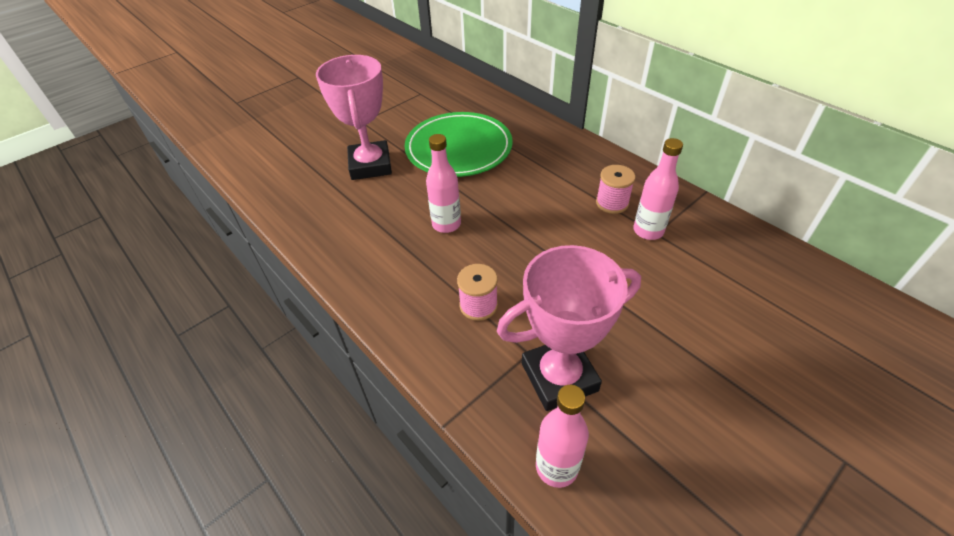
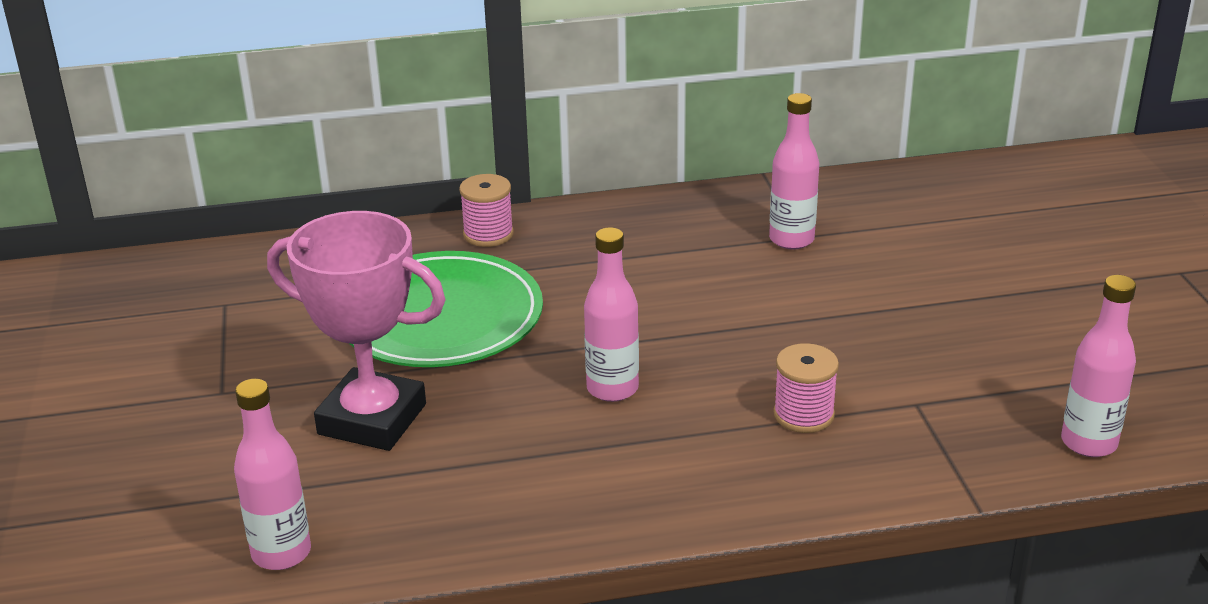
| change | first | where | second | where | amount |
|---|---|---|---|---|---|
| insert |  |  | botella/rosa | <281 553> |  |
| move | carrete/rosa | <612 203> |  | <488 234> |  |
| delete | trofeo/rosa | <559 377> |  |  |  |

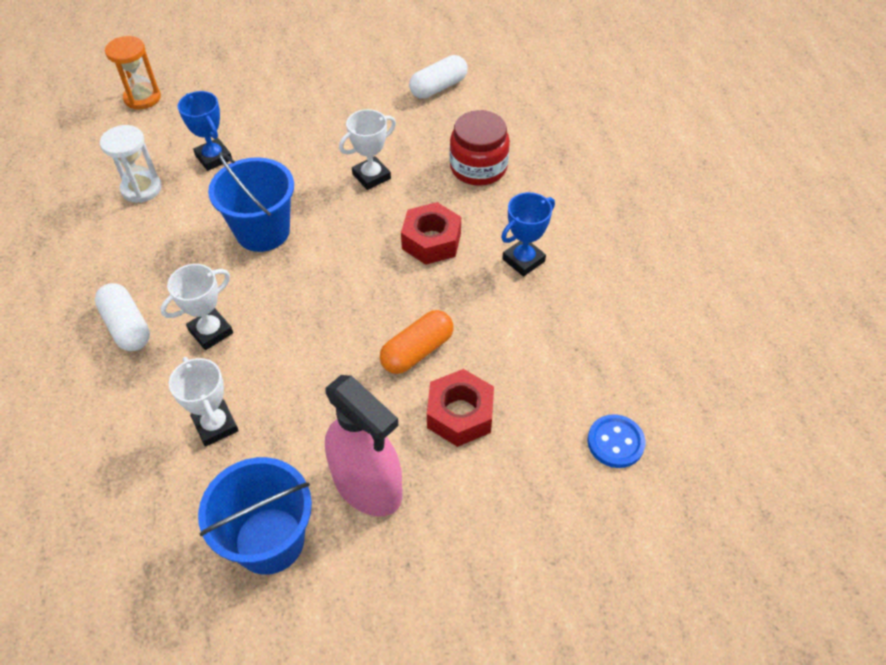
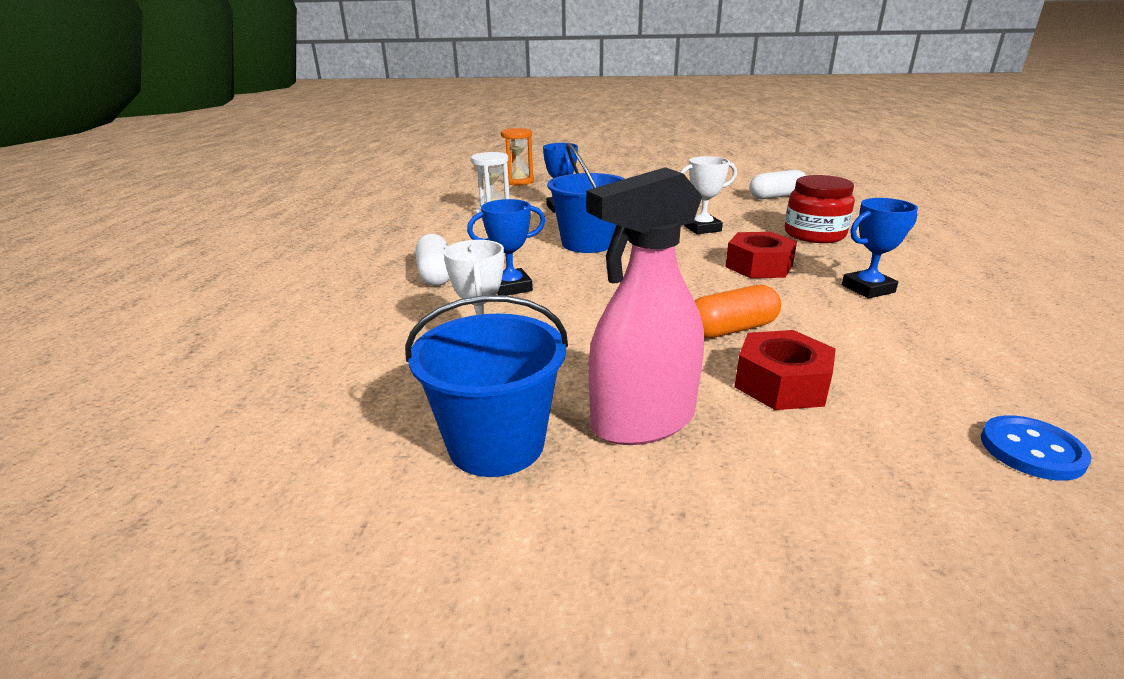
| change | first | where | second | where | amount |
|---|---|---|---|---|---|
| recolor | trofeo/blanco | <211 332> | trofeo/azul | <511 287> |  |
| rotate | pulverizador/rosa | <367 486> |  | <642 421> | 90 degrees clockwise |

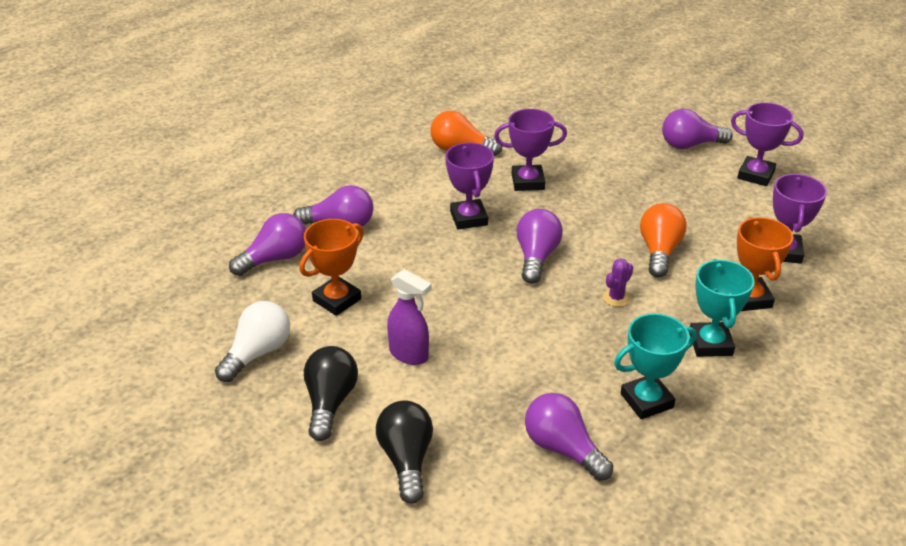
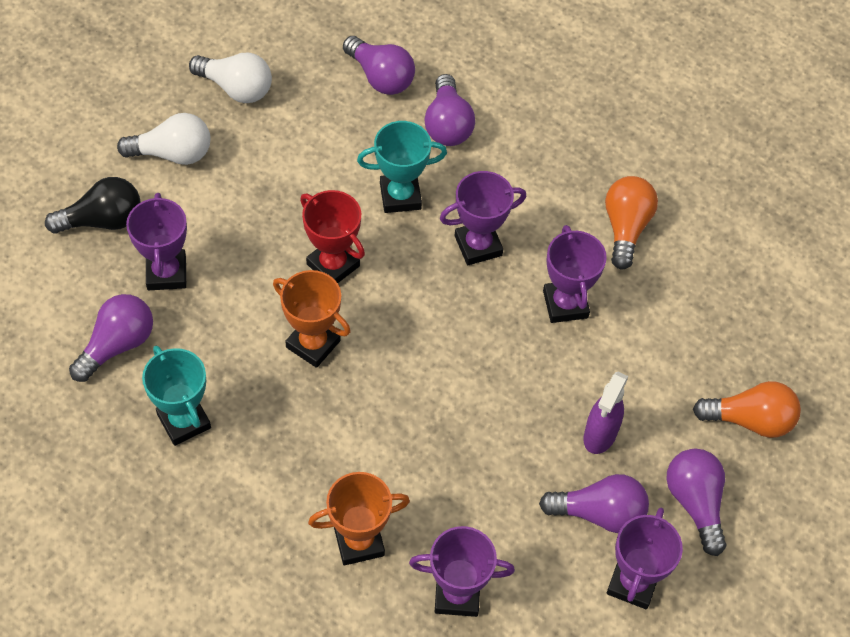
| change | first | where | second | where | amount |
|---|---|---|---|---|---|
| recolor | bombilla/negro | <330 402> | bombilla/blanco | <173 154> |  |
| insert |  |  | trofeo/morado | <166 273> |  |
| move | trofeo/naranja | <337 300> |  | <313 344> |  |
| insert |  |  | trofeo/rojo | <333 265> |  |
| move | trofeo/turquesa | <710 343> |  | <400 196> |  |
| move | bombilla/morado | <536 257> |  | <599 513> |  |
| move | pulverizador/morado | <409 354> |  | <599 435> |  |
| move | bombilla/naranja | <659 251> |  | <750 420> |  |
| delete | cactus/morado | <616 298> |  |  |  |

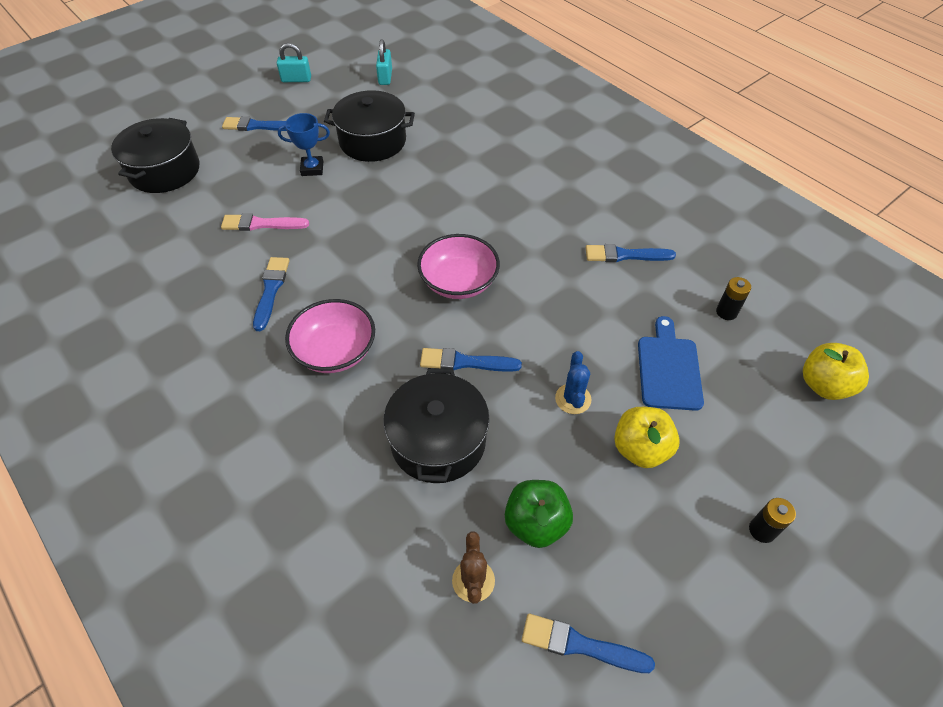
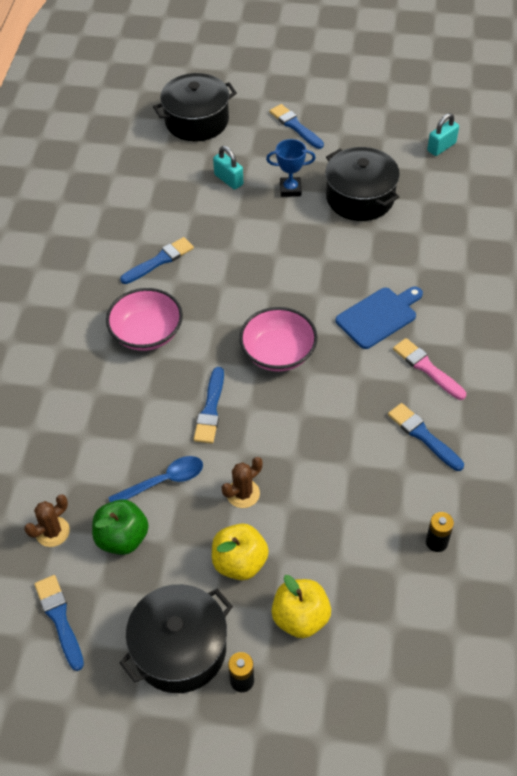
| change | first | where | second | where | amount |
|---|---|---|---|---|---|
| insert |  |  | cuchara/azul | <163 481> |  |
| move | olla/negro | <438 441> |  | <180 649> |  |
| rotate | pincel/azul | <465 362> |  | <210 409> | 135 degrees counterclockwise |
| move | candado/turquesa | <296 79> |  | <228 180> |  |
| recolor | cactus/azul | <573 399> | cactus/marrón | <243 493> |  |
| rotate | trofeo/azul | <312 169> |  | <290 189> | 45 degrees counterclockwise |
| move | manzana/amarillo | <824 385> |  | <300 618> |  |
| move | tabla de cortar/azul | <669 369> |  | <379 316> |  |
| move | pincel/rosa | <261 224> |  | <427 368> |  |

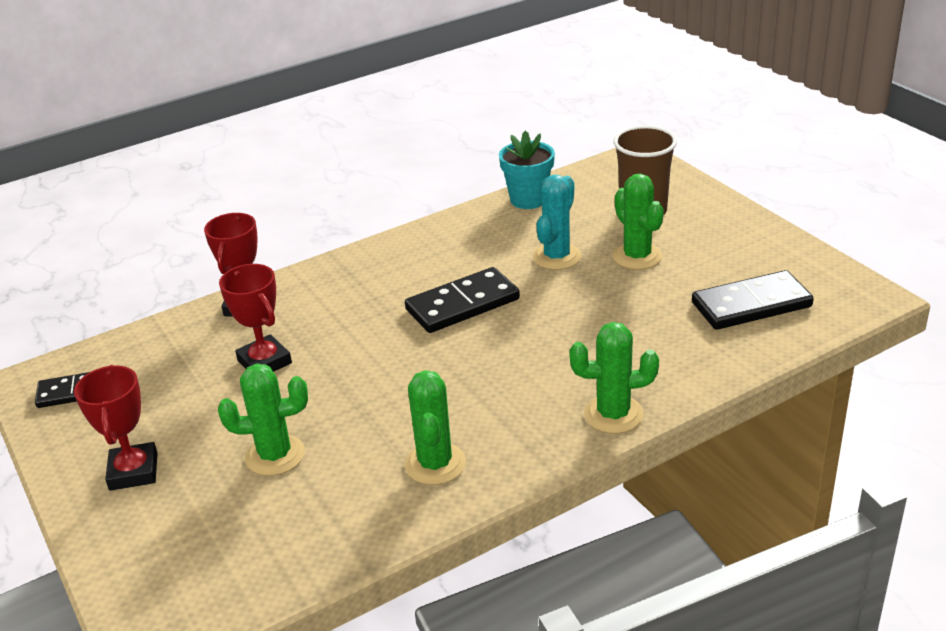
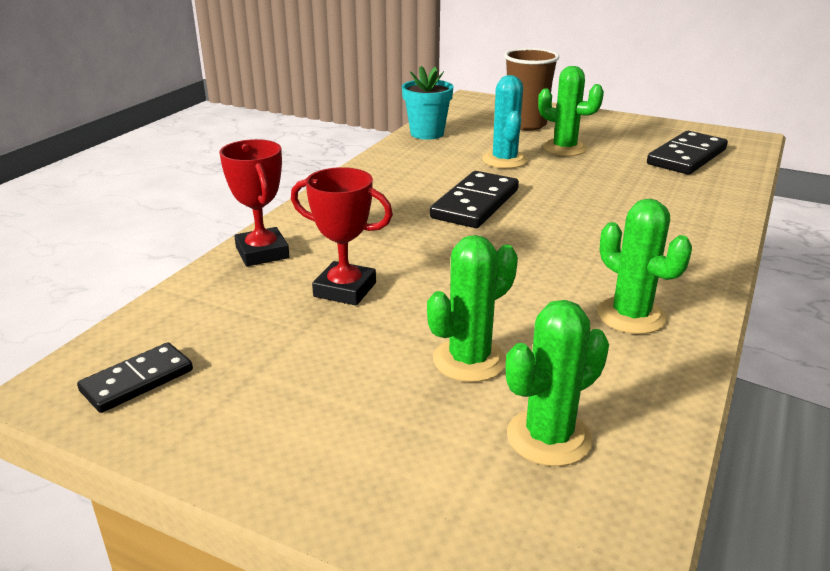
| change | first | where | second | where | amount |
|---|---|---|---|---|---|
| move | cactus/verde | <613 414> |  | <549 437> |  |
| delete | trofeo/rojo | <133 471> |  |  |  |

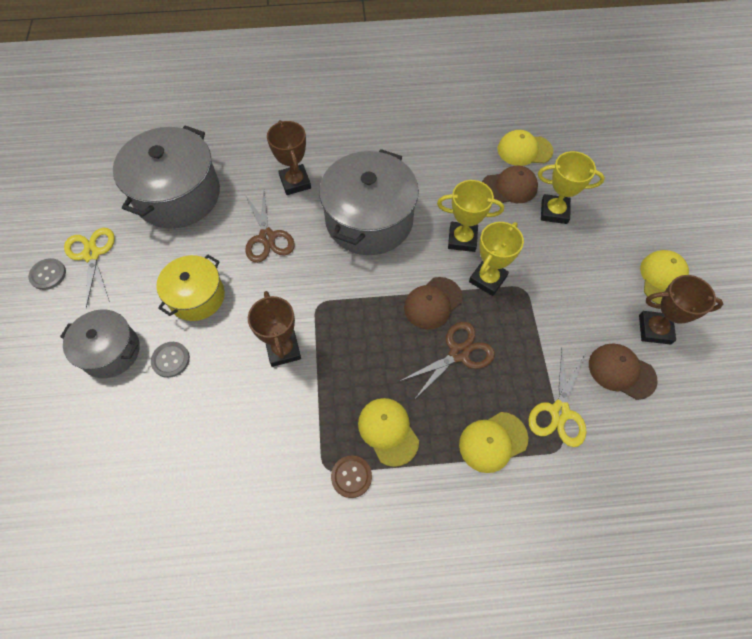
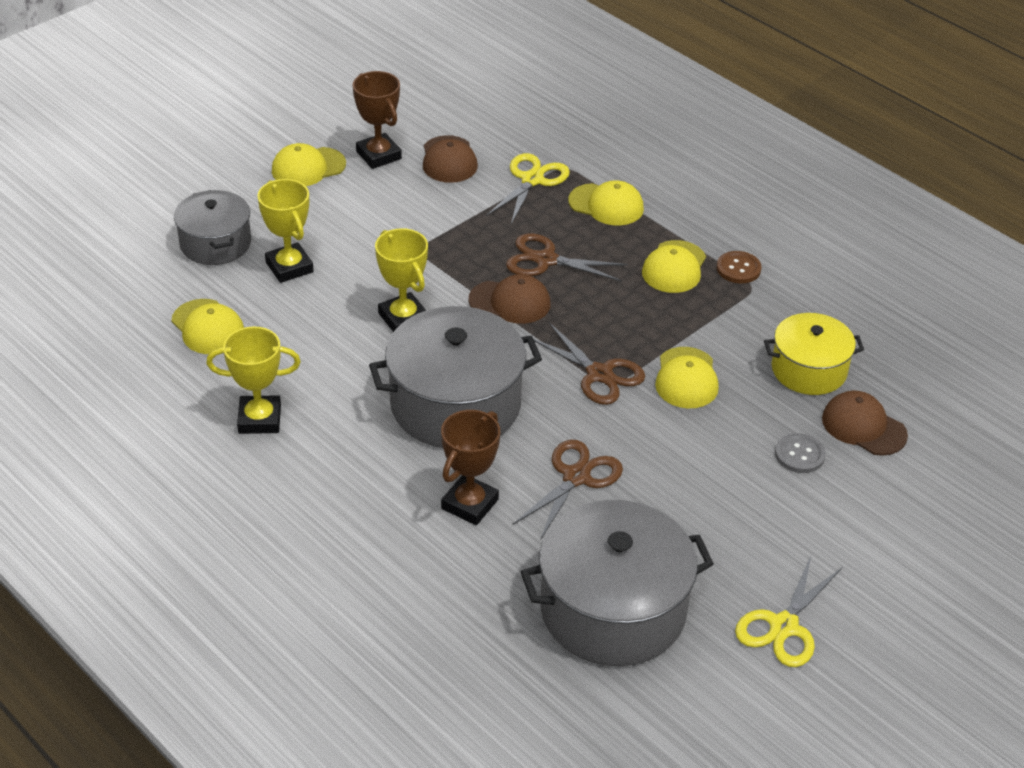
| change | first | where | second | where | amount |
|---|---|---|---|---|---|
| move | olla/gris | <110 351> |  | <215 243> |  |
| move | trofeo/amarillo | <487 279> |  | <259 419> |  |
| rotate | tijeras/amarillo | <559 412> |  | <532 180> | 45 degrees counterclockwise |
| insert |  |  | tijeras/marrón | <599 374> |  |
| replace | trofeo/marrón | <283 349> | gorra/amarillo | <686 378> |  |
| move | olla/amarillo | <197 296> |  | <809 370> |  |
| move | gorra/marrón | <509 187> |  | <863 427> |  |
| delete | botón/gris | <48 275> |  |  |  |

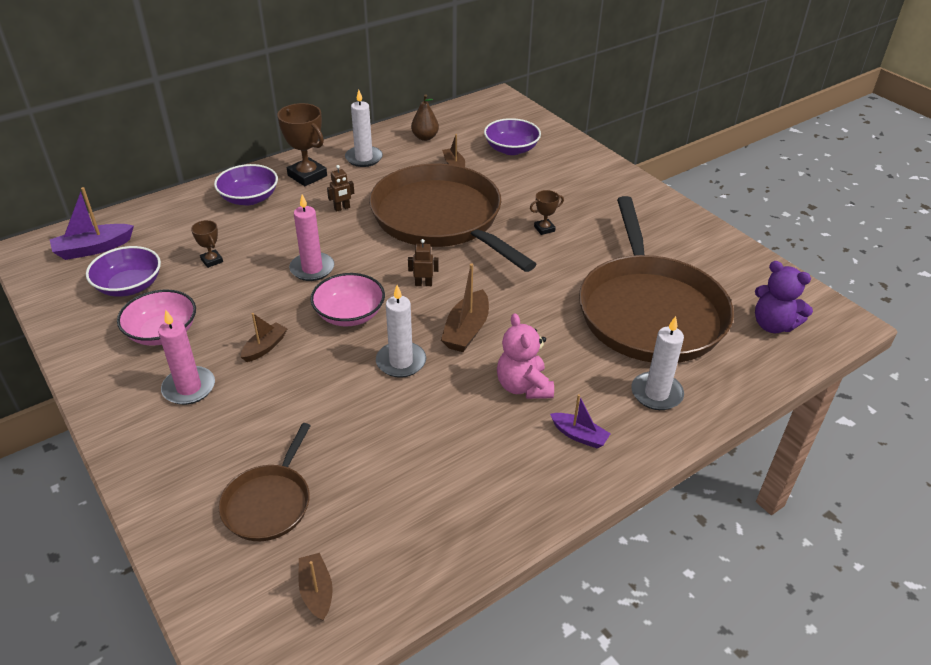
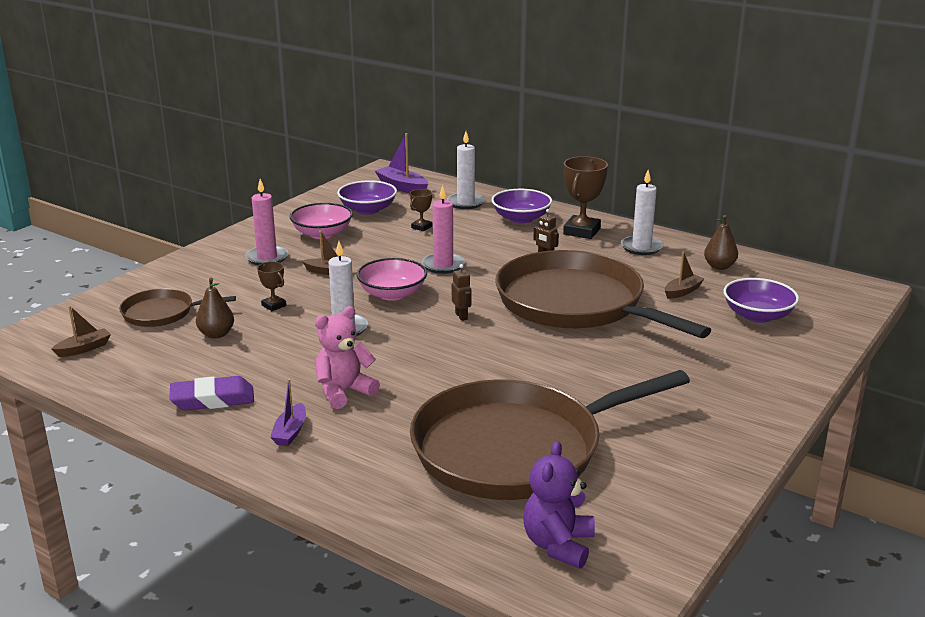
| change | first | where | second | where | amount |
|---|---|---|---|---|---|
| insert |  |  | goma de borrar/morado | <212 399> |  |
| insert |  |  | pera/marrón | <216 334> |  |
| move | trofeo/marrón | <544 229> |  | <274 305> |  |
| move | vela/blanco | <656 393> |  | <465 203> |  |
| rotate | sartén/marrón | <441 219> |  | <576 304> | 75 degrees counterclockwise |
| delete | barco/marrón | <466 330> |  |  |  |

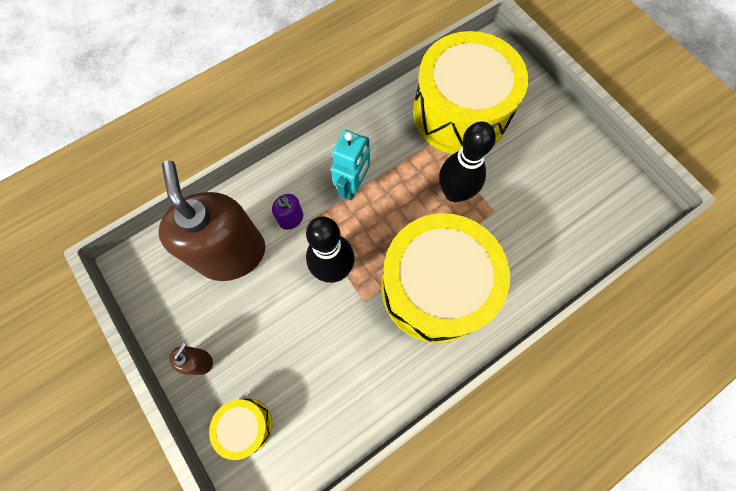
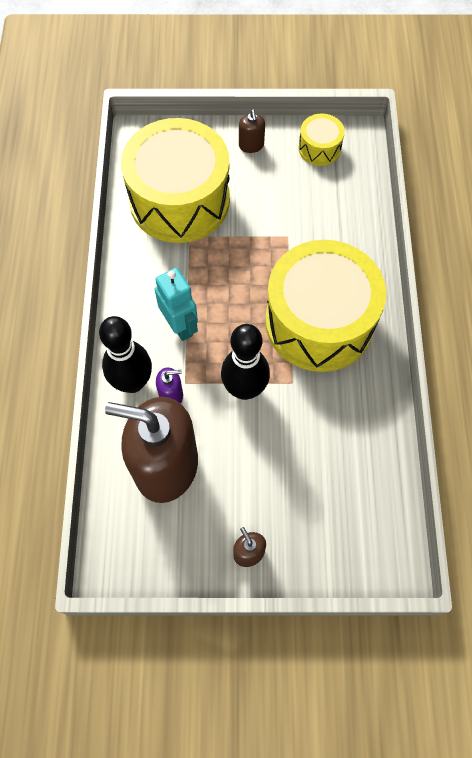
| change | first | where | second | where | amount |
|---|---|---|---|---|---|
| move | bolo/negro | <454 193> |  | <132 382> |  |
| insert |  |  | dispensador de jabón/marrón | <251 145> |  |
| move | tambor/amarillo | <246 426> |  | <319 148> |  |

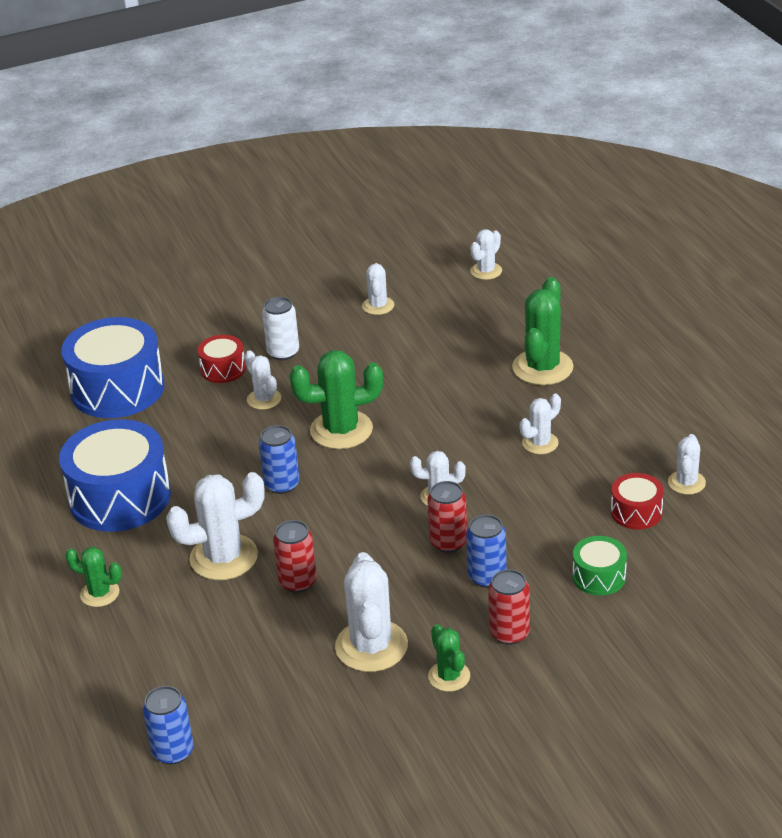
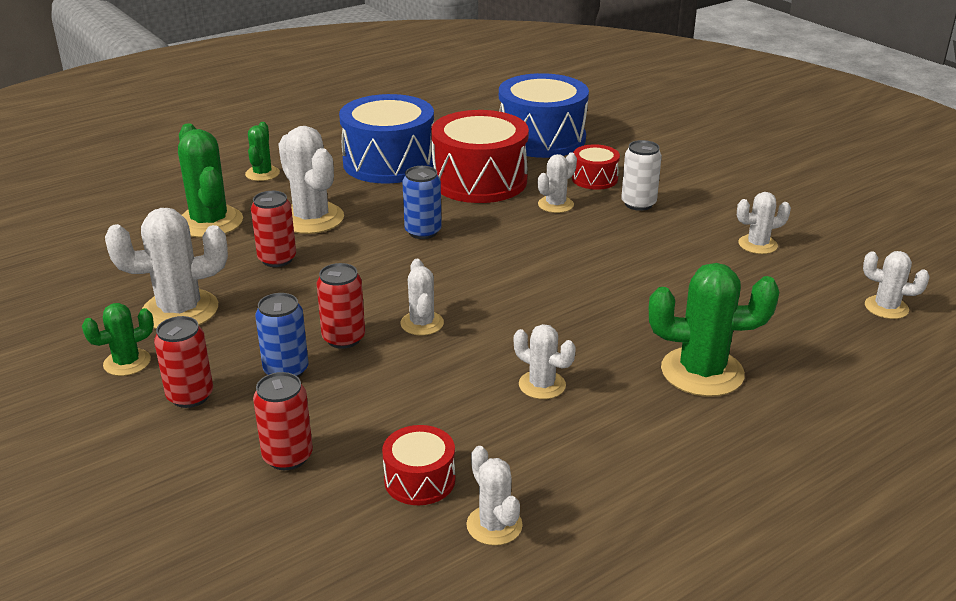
| change | first | where | second | where | amount |
|---|---|---|---|---|---|
| move | cactus/verde | <341 430> |  | <209 222> |  |
| replace | tambor/verde | <599 576> | lata/rojo | <287 456> |  |
| insert |  |  | tambor/rojo | <479 181> |  |
| rotate | cactus/blanco | <686 482> |  | <494 525> | 60 degrees clockwise |
| delete | lata/azul | <173 751> |  |  |  |

